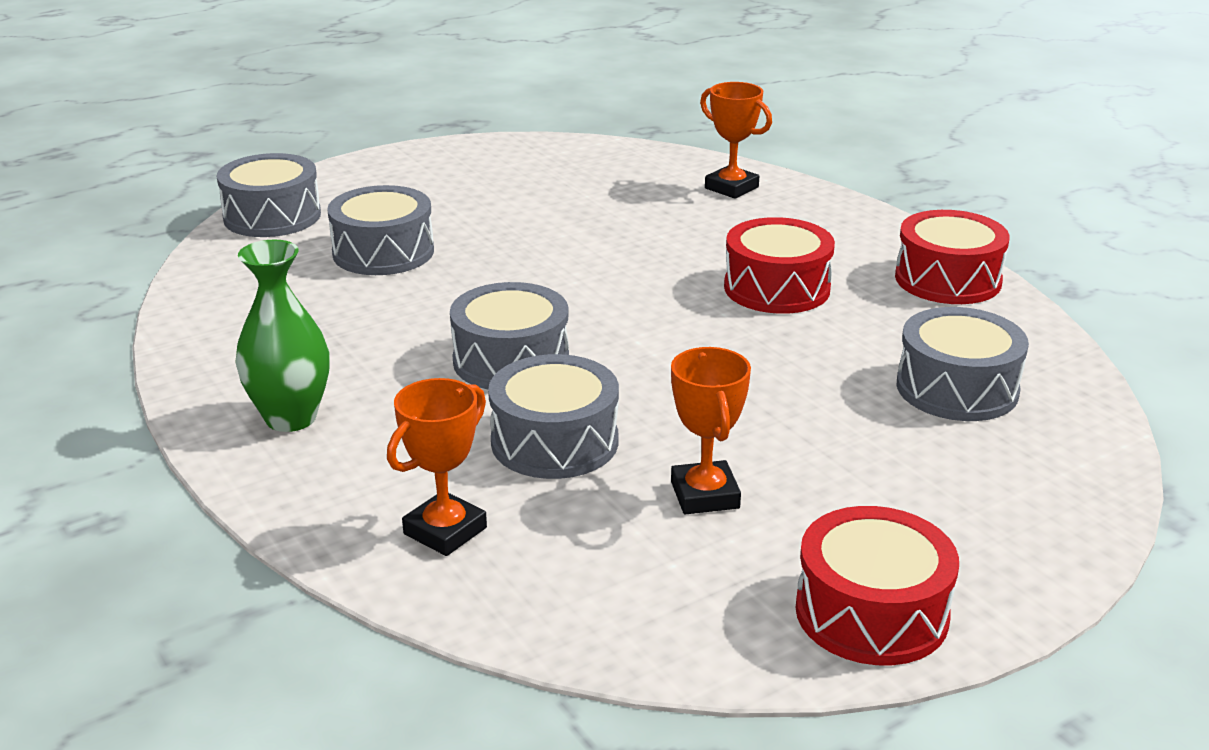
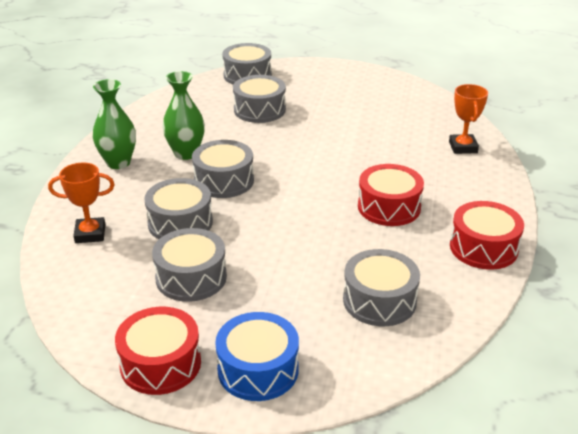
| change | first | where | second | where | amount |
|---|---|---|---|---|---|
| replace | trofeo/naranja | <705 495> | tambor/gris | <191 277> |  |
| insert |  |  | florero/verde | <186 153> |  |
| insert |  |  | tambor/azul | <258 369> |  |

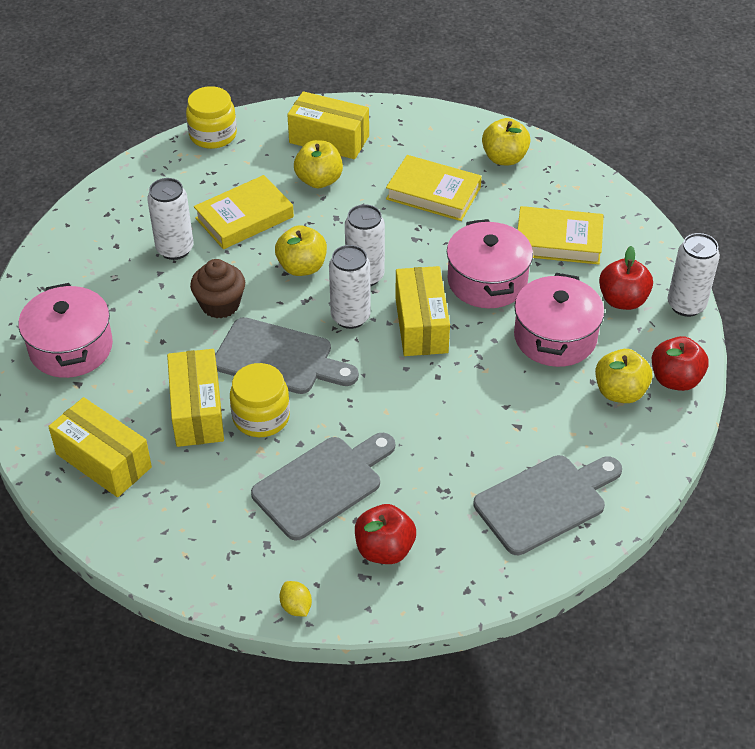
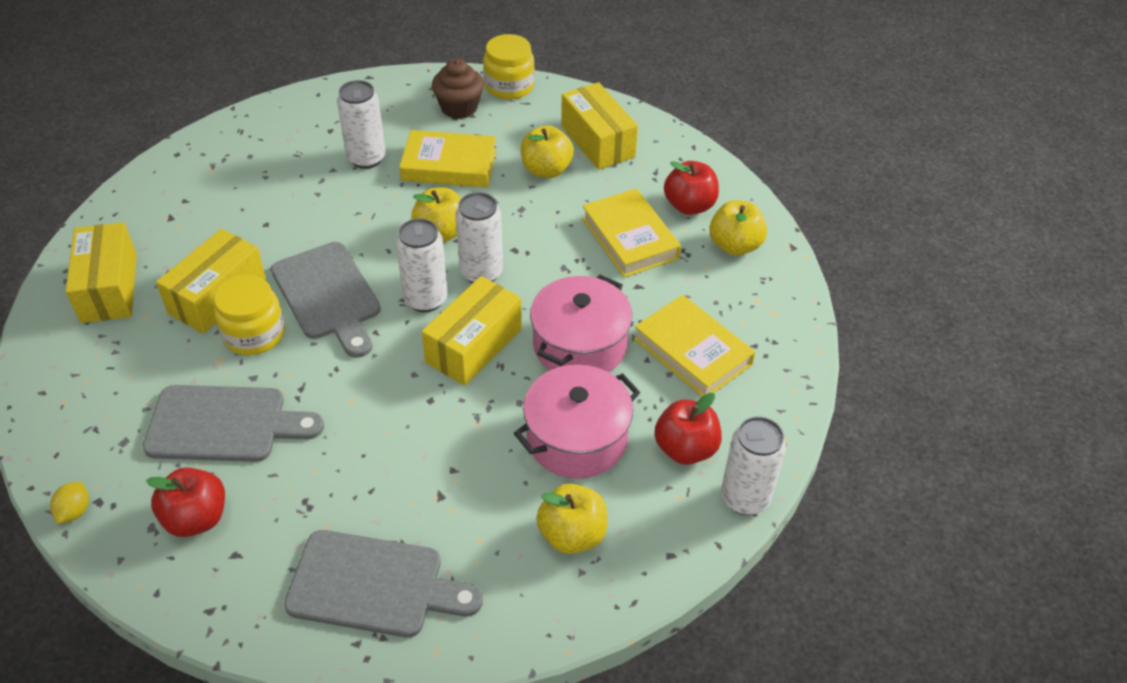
| change | first | where | second | where | amount |
|---|---|---|---|---|---|
| move | magdalena/marrón | <220 304> |  | <459 107> |  |
| move | manzana/rojo | <675 379> |  | <689 206> |  |
| delete | olla/rosa | <71 348> |  |  |  |

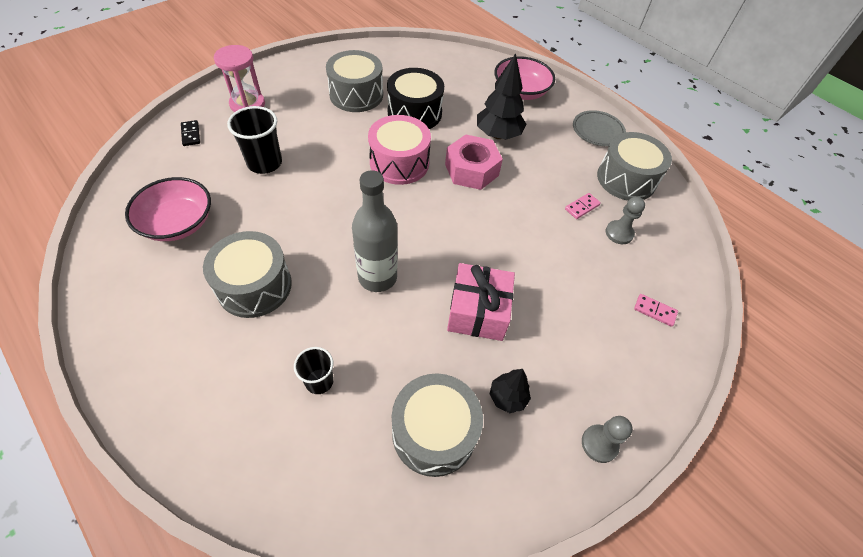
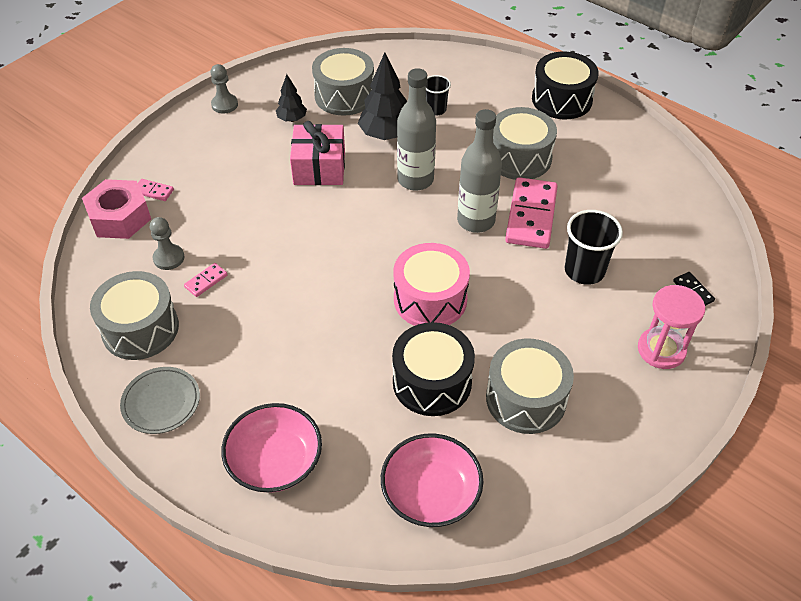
| change | first | where | second | where | amount |
|---|---|---|---|---|---|
| move | tuerca/rosa | <471 170> |  | <120 217> |  |
| move | árbol/negro | <498 135> |  | <386 135> |  |
| move | cuenco/rosa | <178 223> |  | <431 493> |  |
| insert |  |  | botella/gris | <476 221> |  |
| insert |  |  | ficha de dominó/rosa | <531 216> |  |
| insert |  |  | tambor/negro | <561 99> |  |

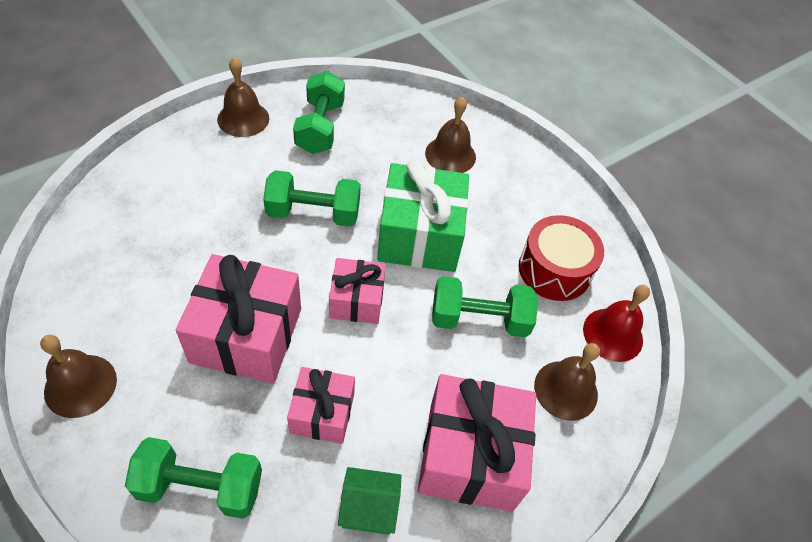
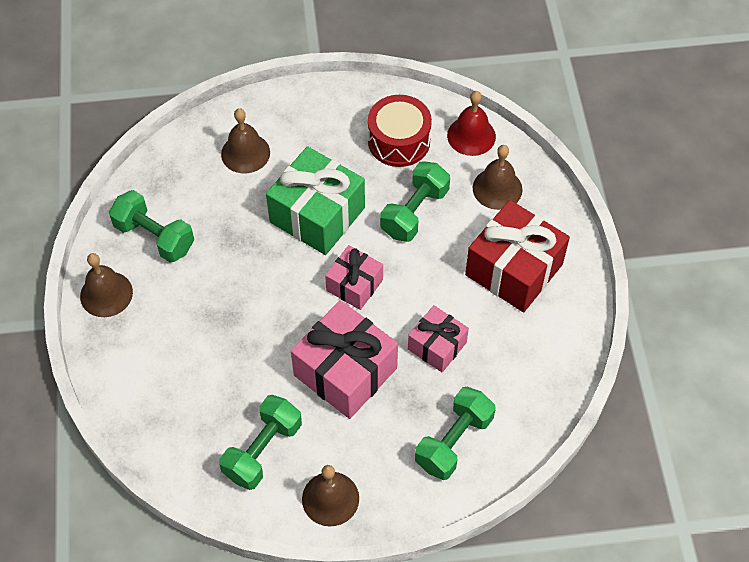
| change | first | where | second | where | amount |
|---|---|---|---|---|---|
| move | mancuerna/verde | <313 213> |  | <263 450> |  |
| recolor | regalo/rosa | <470 455> | regalo/rojo | <514 269> |  |
| delete | casa/verde | <369 508> |  |  |  |

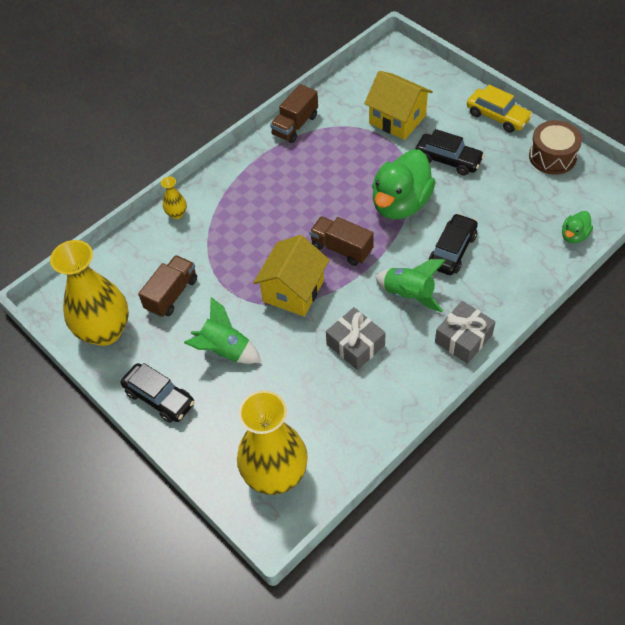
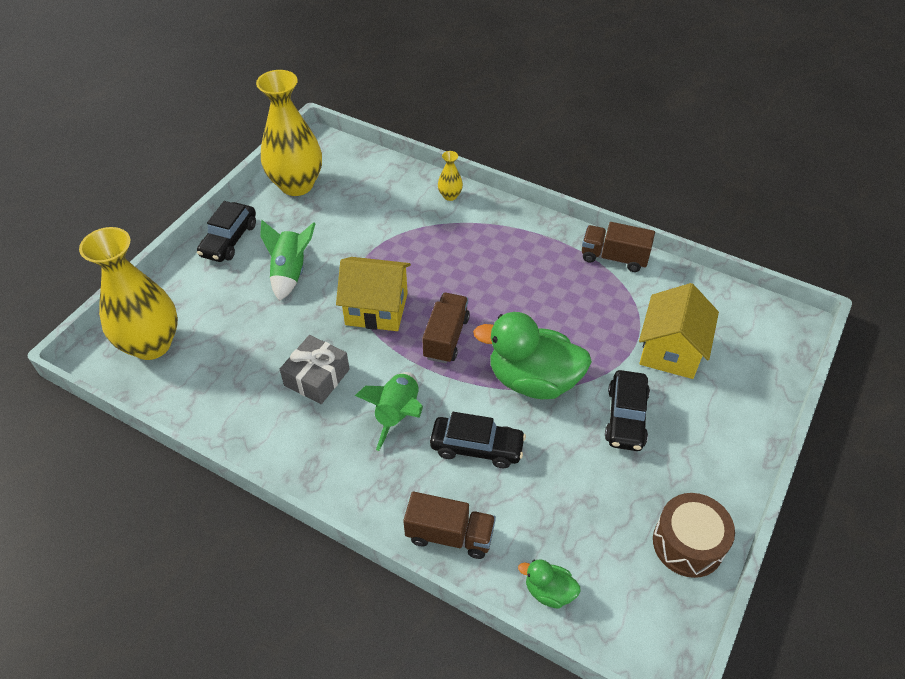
| change | first | where | second | where | amount |
|---|---|---|---|---|---|
| move | camión/marrón | <172 294> |  | <449 535> |  |
| delete | regalo/gris | <463 338> |  |  |  |
| delete | coche/amarillo | <497 116> |  |  |  |

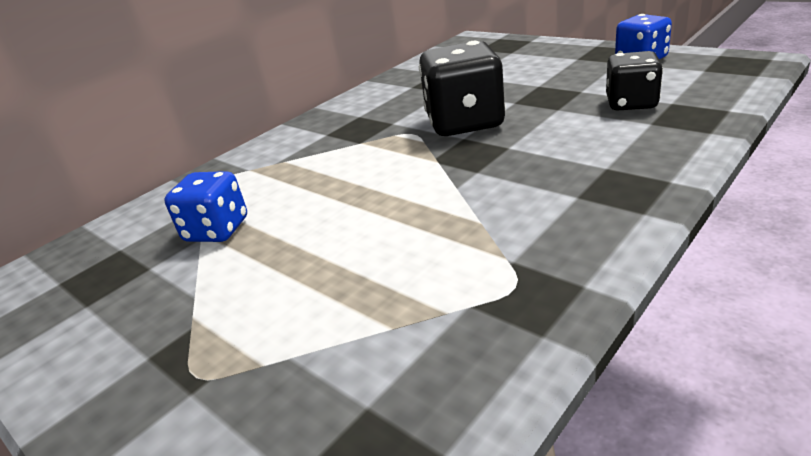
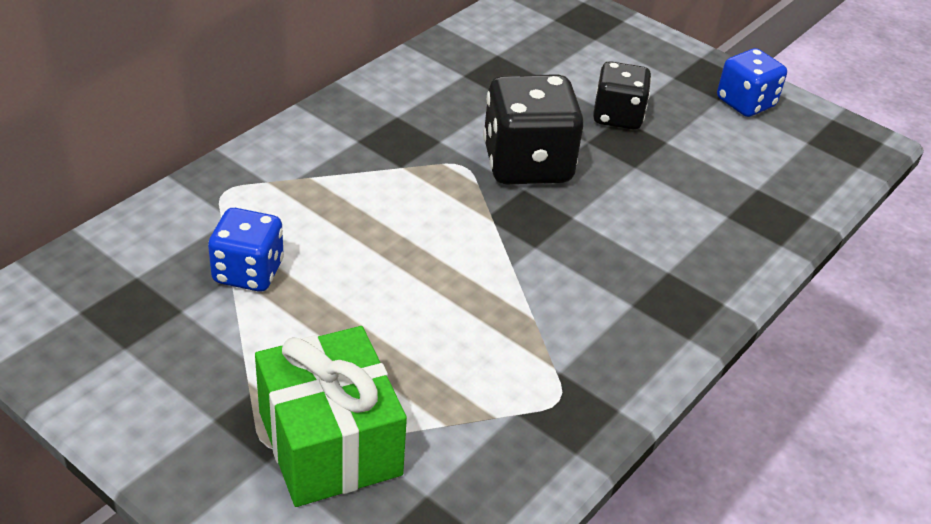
| change | first | where | second | where | amount |
|---|---|---|---|---|---|
| insert |  |  | regalo/verde | <330 443> |  |
| move | dado/negro | <631 103> |  | <617 116> |  |

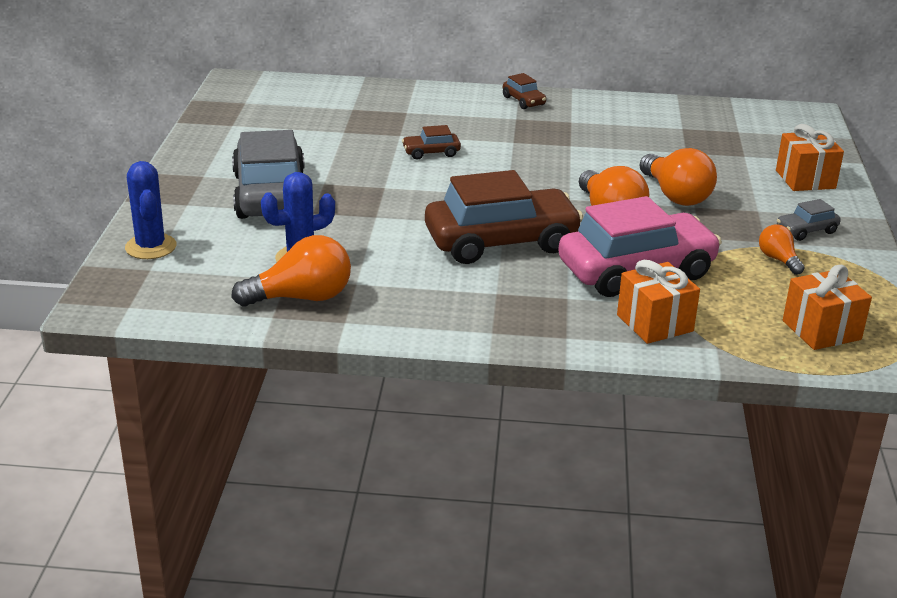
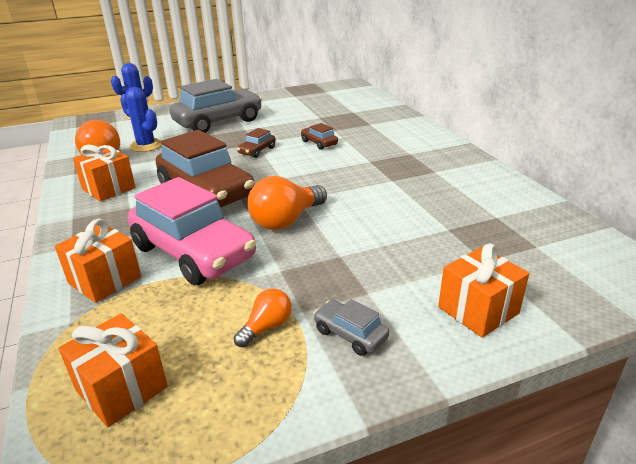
| change | first | where | second | where | amount |
|---|---|---|---|---|---|
| insert |  |  | regalo/naranja | <108 188> |  |
| move | coche/marrón | <523 101> |  | <257 151> |  |
| delete | bombilla/naranja | <675 195> |  |  |  |

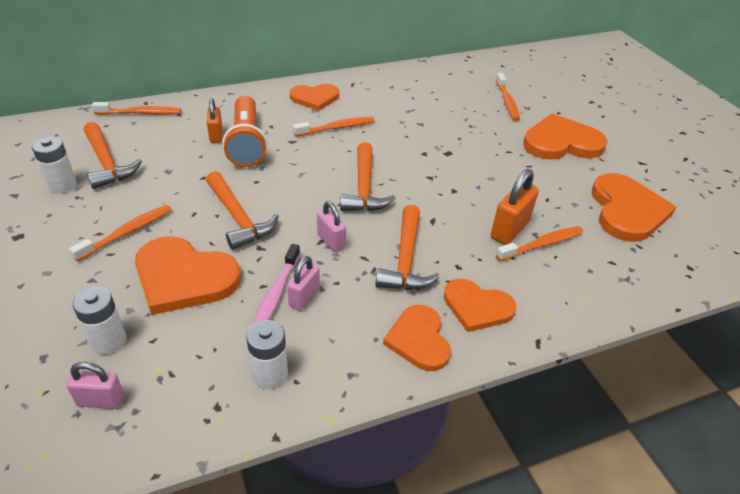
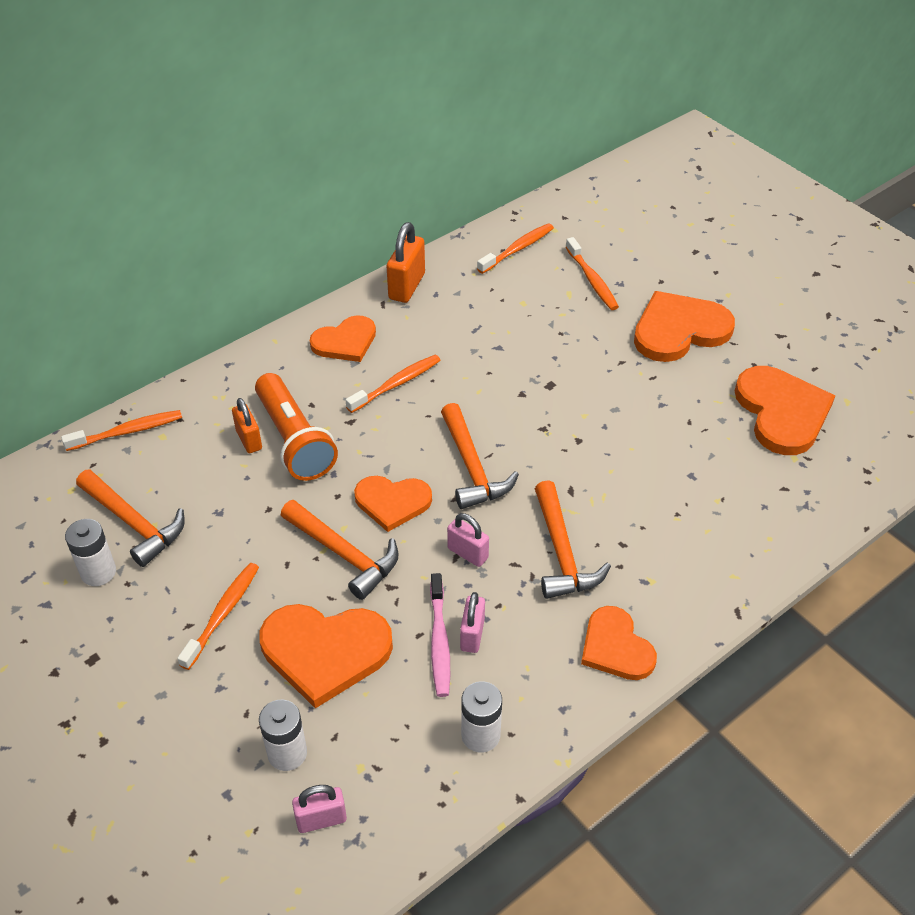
| change | first | where | second | where | amount |
|---|---|---|---|---|---|
| move | corazón/naranja | <477 307> |  | <392 502> |  |
| move | candado/naranja | <509 230> |  | <406 286> |  |
| move | cepillo de dientes/naranja | <541 244> |  | <517 249> |  |

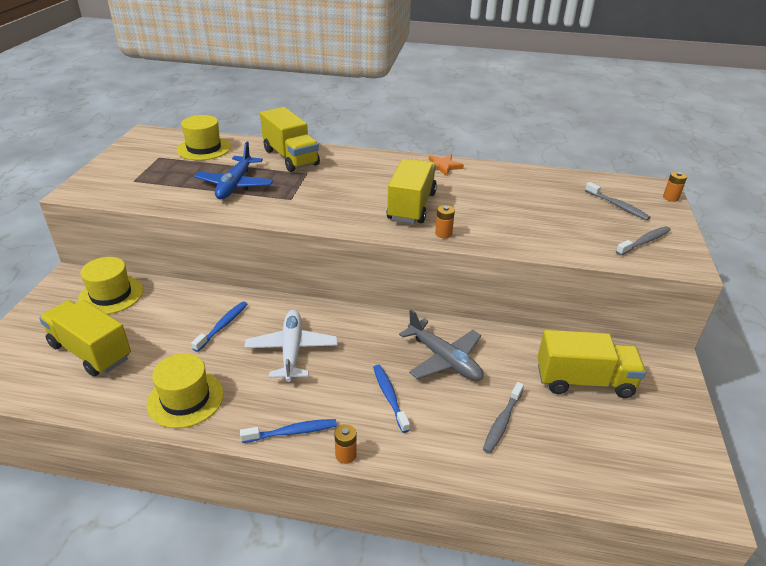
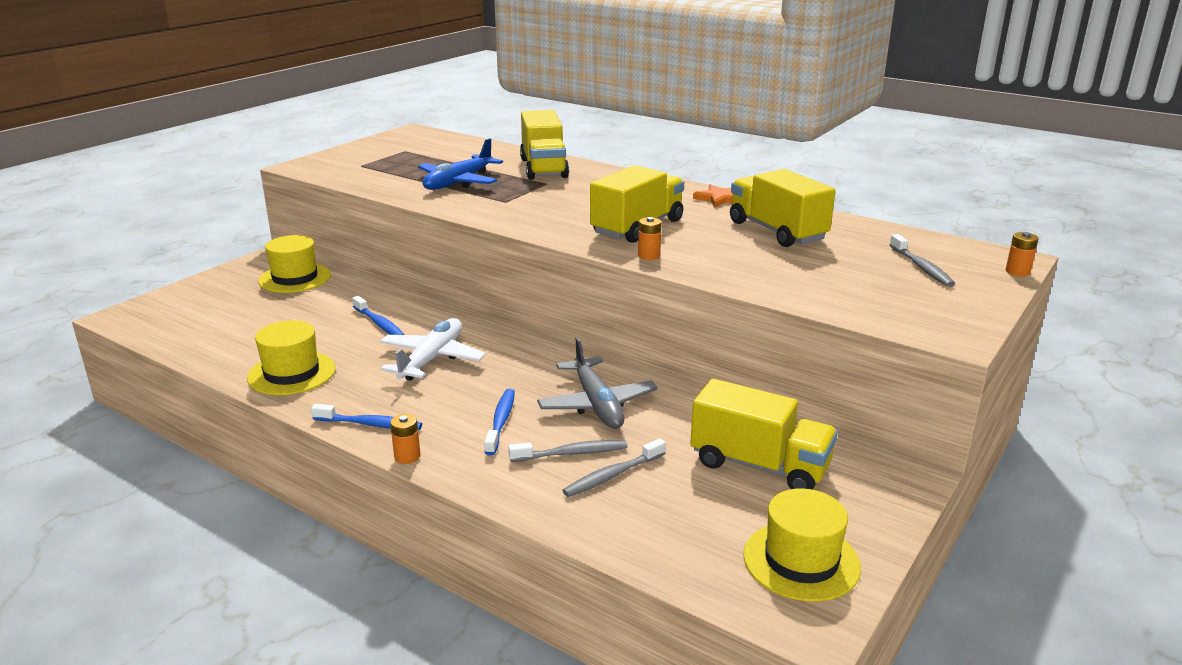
| change | first | where | second | where | amount |
|---|---|---|---|---|---|
| rotate | cepillo de dientes/azul | <223 326> |  | <379 324> | 90 degrees clockwise |
| move | cepillo de dientes/gris | <644 242> |  | <572 453> |  |
| move | camión/amarillo | <91 351> |  | <777 231> |  |
| move | sombrero/amarillo | <204 148> |  | <801 561> |  |

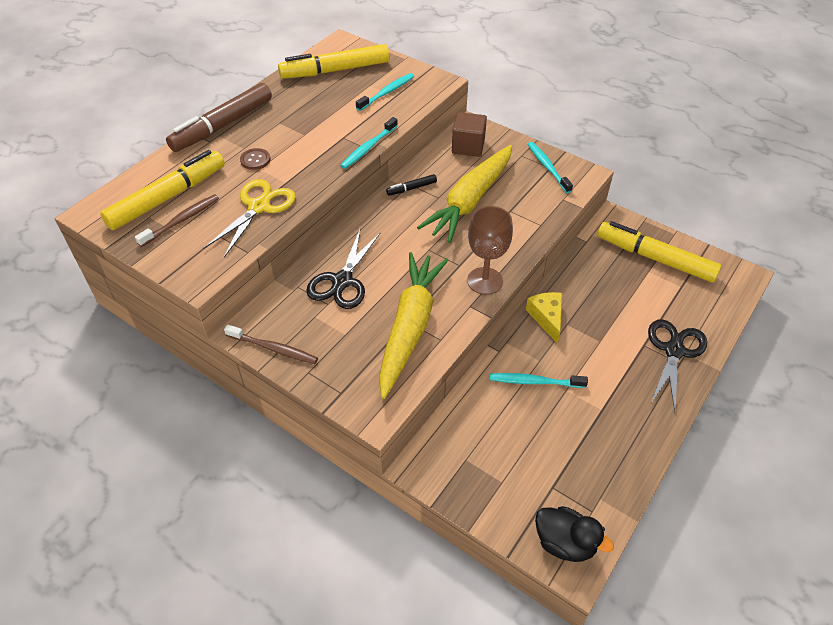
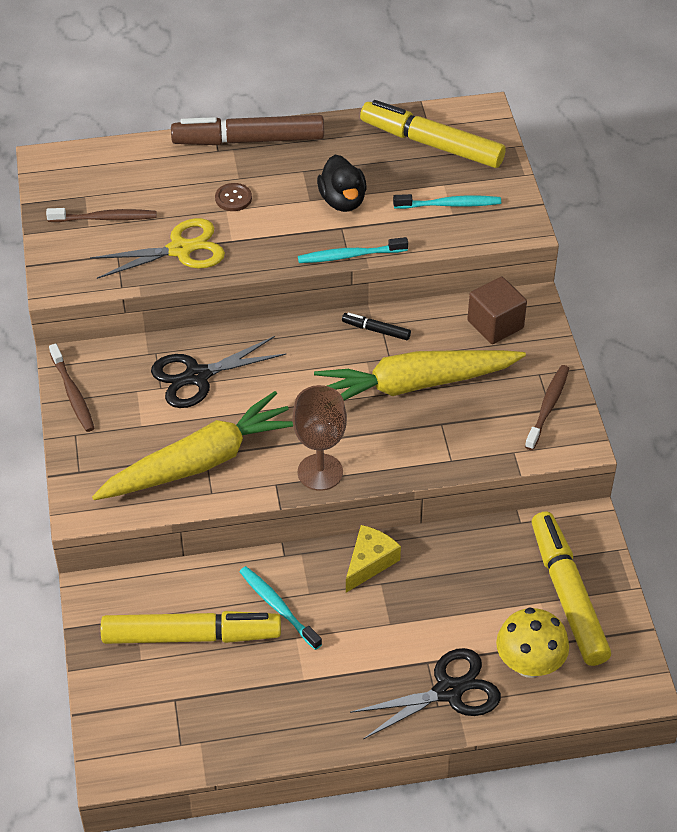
| change | first | where | second | where | amount |
|---|---|---|---|---|---|
| move | rotulador/amarillo | <168 197> |  | <191 636> |  |
| move | pato/negro | <564 543> |  | <342 201> |  |
| insert |  |  | seta/amarillo | <529 664> |  |
| recolor | cepillo de dientes/turquesa | <548 167> | cepillo de dientes/marrón | <547 407> |  |

